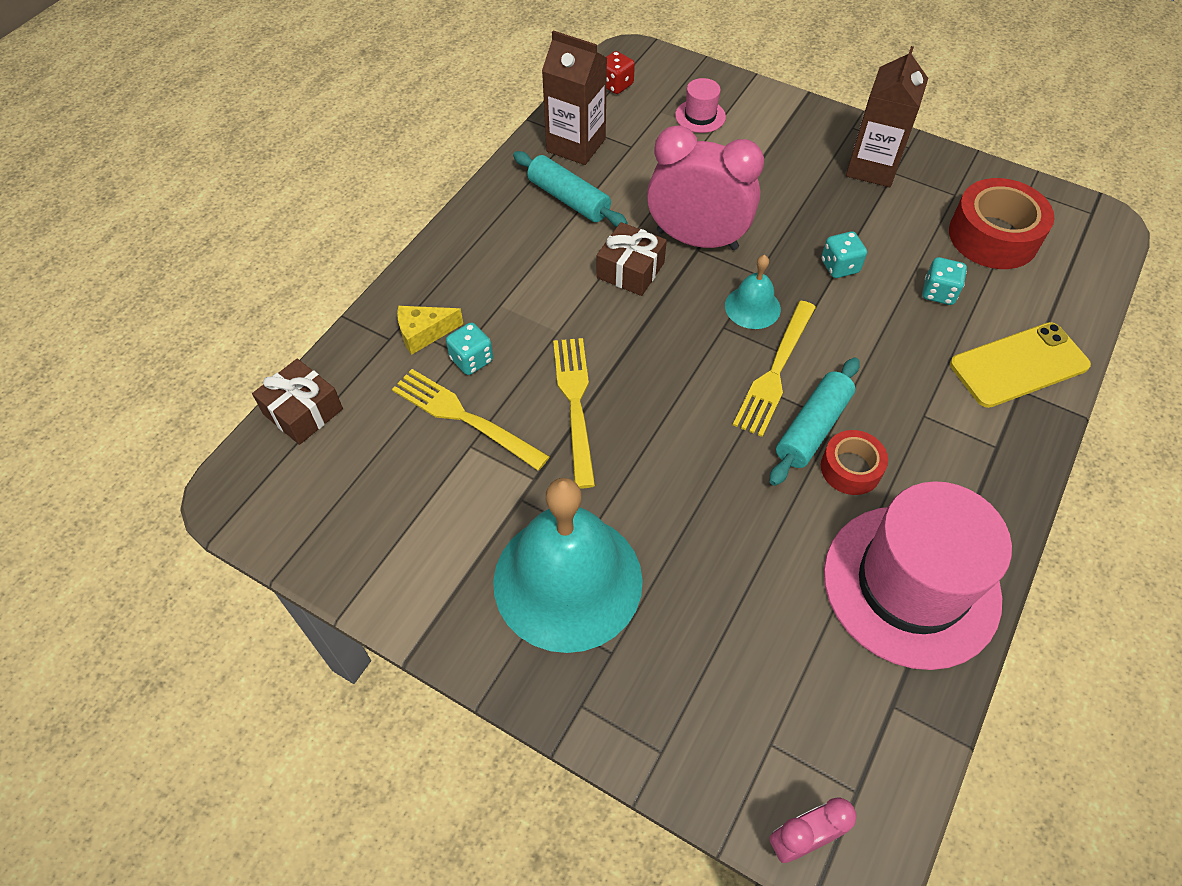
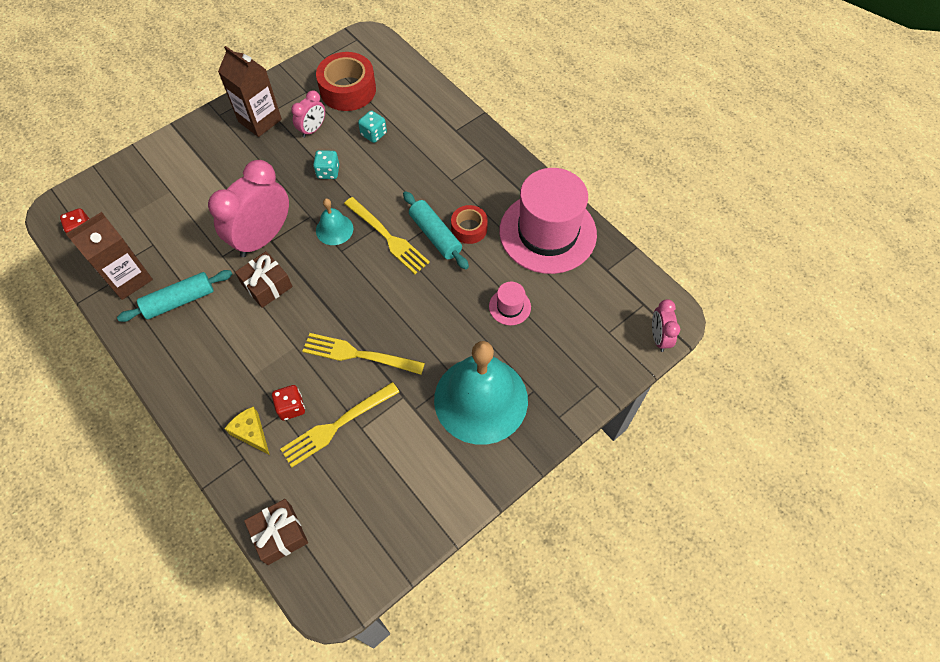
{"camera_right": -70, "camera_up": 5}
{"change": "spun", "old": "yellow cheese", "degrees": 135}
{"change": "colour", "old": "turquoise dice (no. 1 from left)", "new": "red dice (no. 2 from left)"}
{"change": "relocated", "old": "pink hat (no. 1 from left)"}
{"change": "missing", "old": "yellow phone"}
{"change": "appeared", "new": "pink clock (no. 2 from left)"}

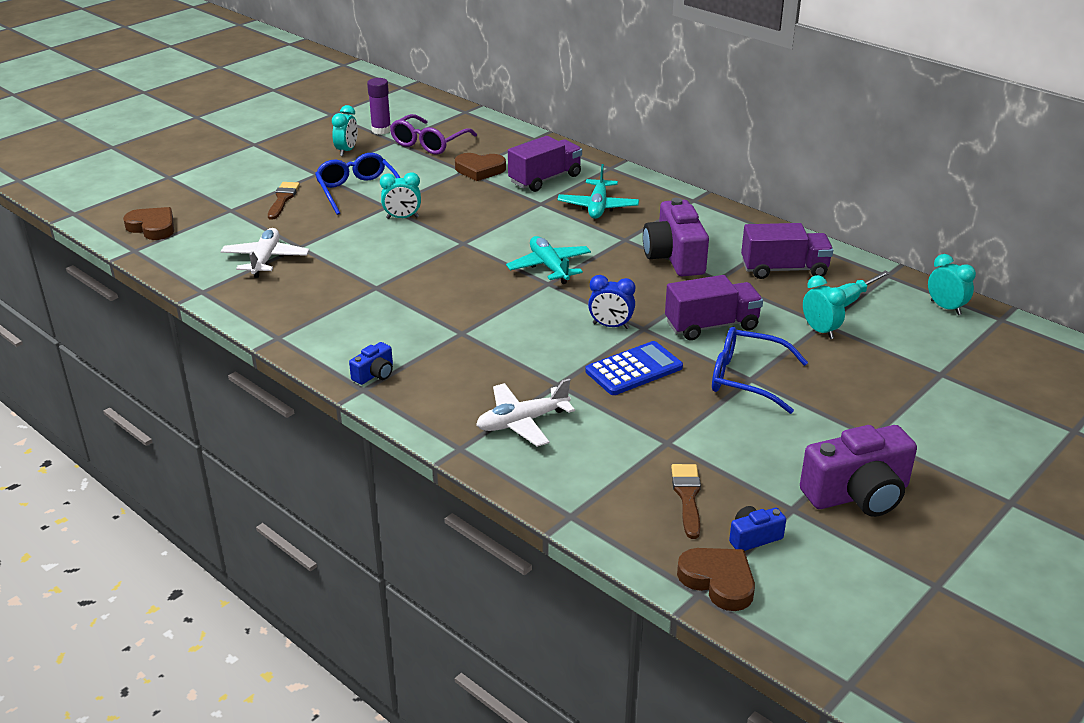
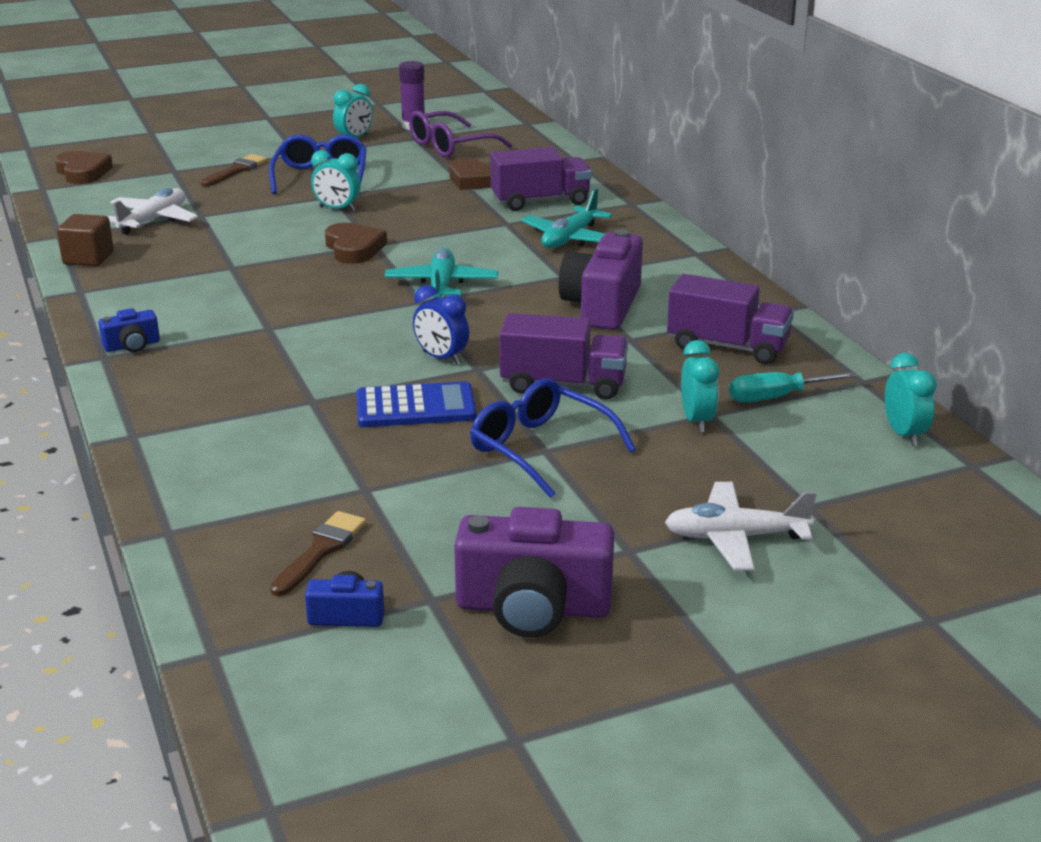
{"camera_right": 25, "camera_up": -5}
{"change": "relocated", "old": "white plane (no. 2 from left)"}
{"change": "relocated", "old": "brown heart (no. 3 from left in the first image)", "new": "brown heart (no. 2 from left)"}
{"change": "appeared", "new": "brown cube"}

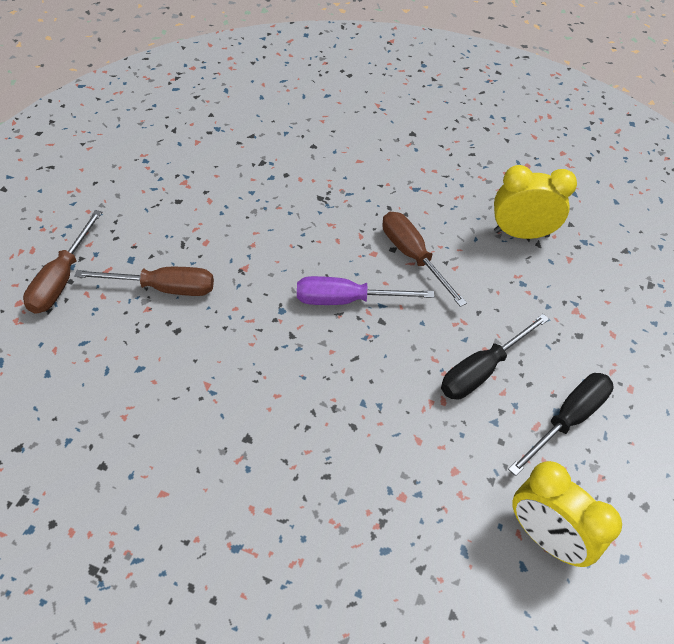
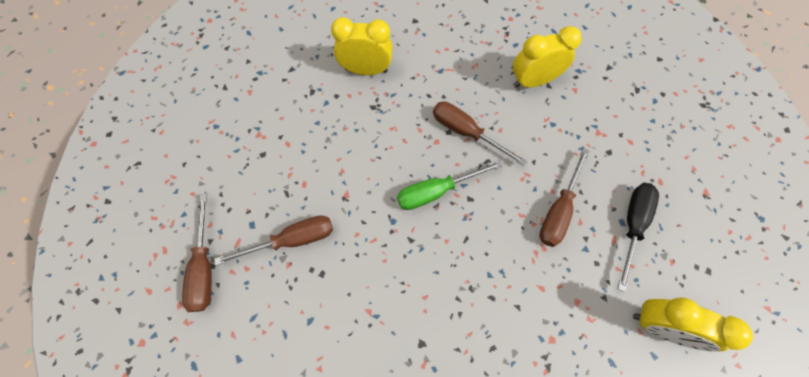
{"camera_right": -20, "camera_up": 15}
{"change": "colour", "old": "purple screwdriver", "new": "green screwdriver"}
{"change": "colour", "old": "black screwdriver (no. 1 from left)", "new": "brown screwdriver (no. 4 from left)"}
{"change": "appeared", "new": "yellow clock (no. 1 from left)"}

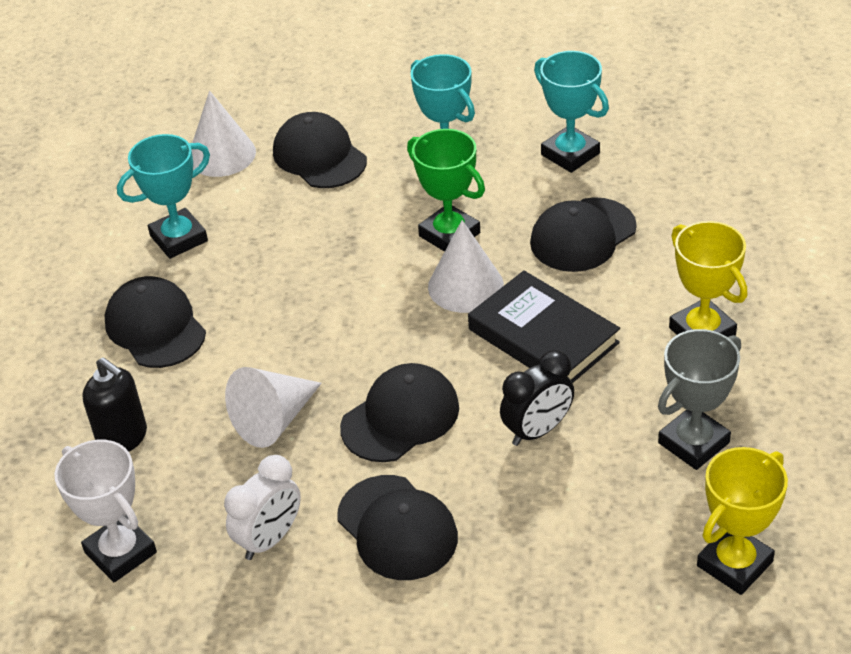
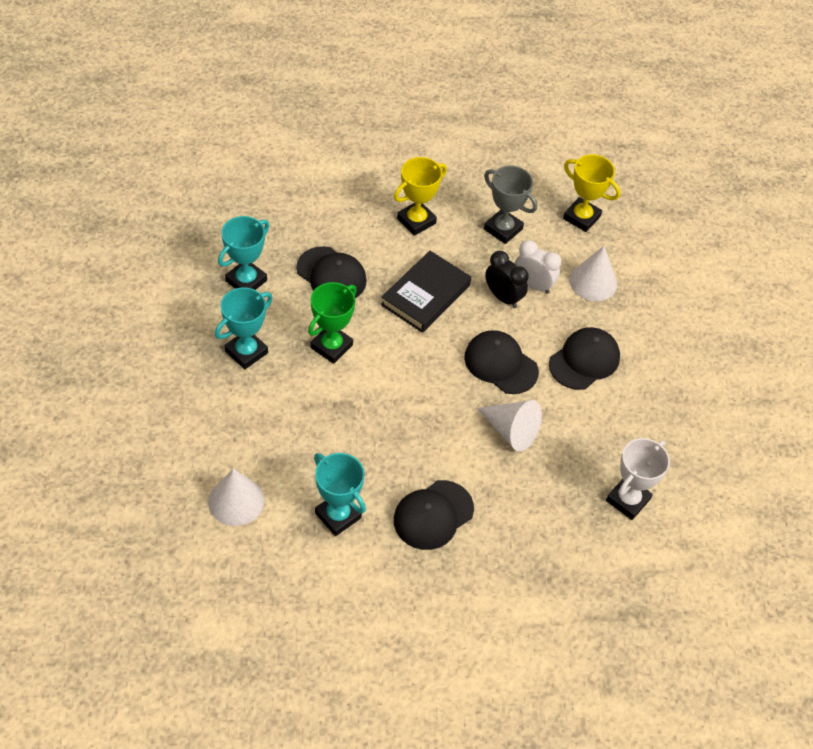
{"camera_right": -105, "camera_up": 10}
{"change": "missing", "old": "black soap dispenser"}
{"change": "relocated", "old": "white clock"}
{"change": "missing", "old": "black cap (no. 2 from left)"}
{"change": "relocated", "old": "white cone (no. 3 from left)"}

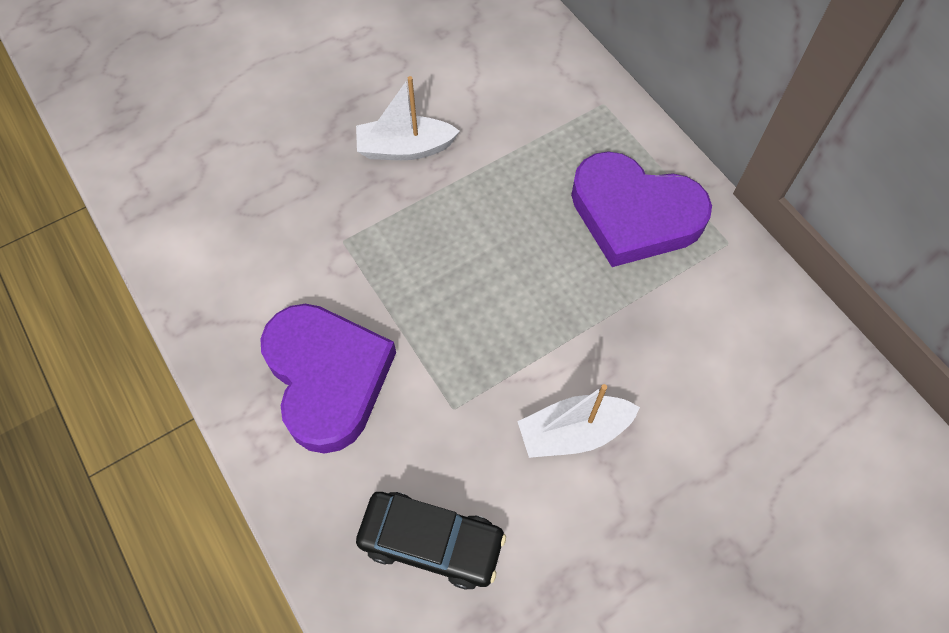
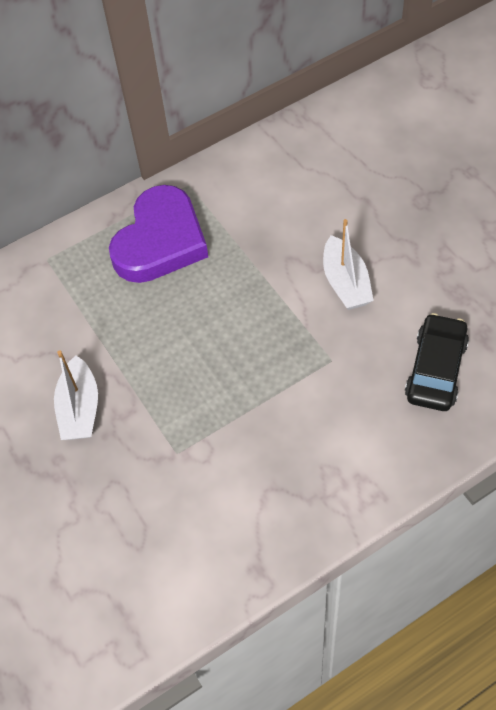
{"camera_right": -85, "camera_up": -5}
{"change": "missing", "old": "purple heart (no. 1 from left)"}

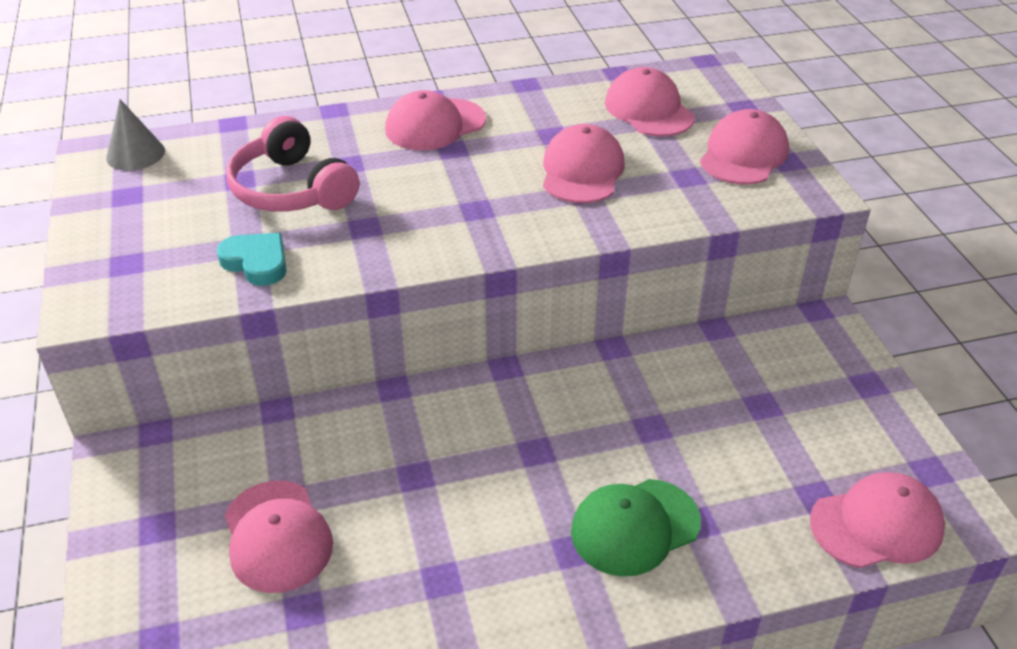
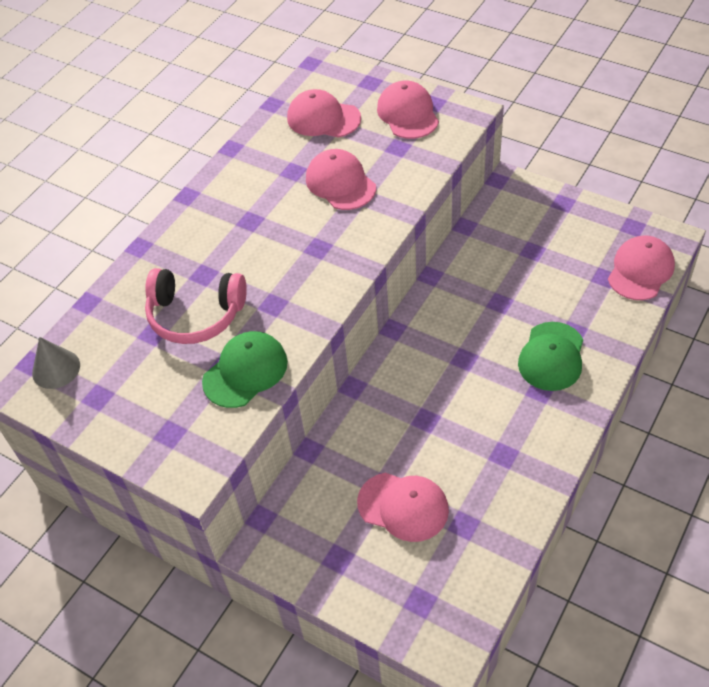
{"camera_right": -40, "camera_up": 10}
{"change": "exchanged", "old": "turquoise heart", "new": "green cap (no. 1 from left)"}
{"change": "missing", "old": "pink cap (no. 2 from left)"}

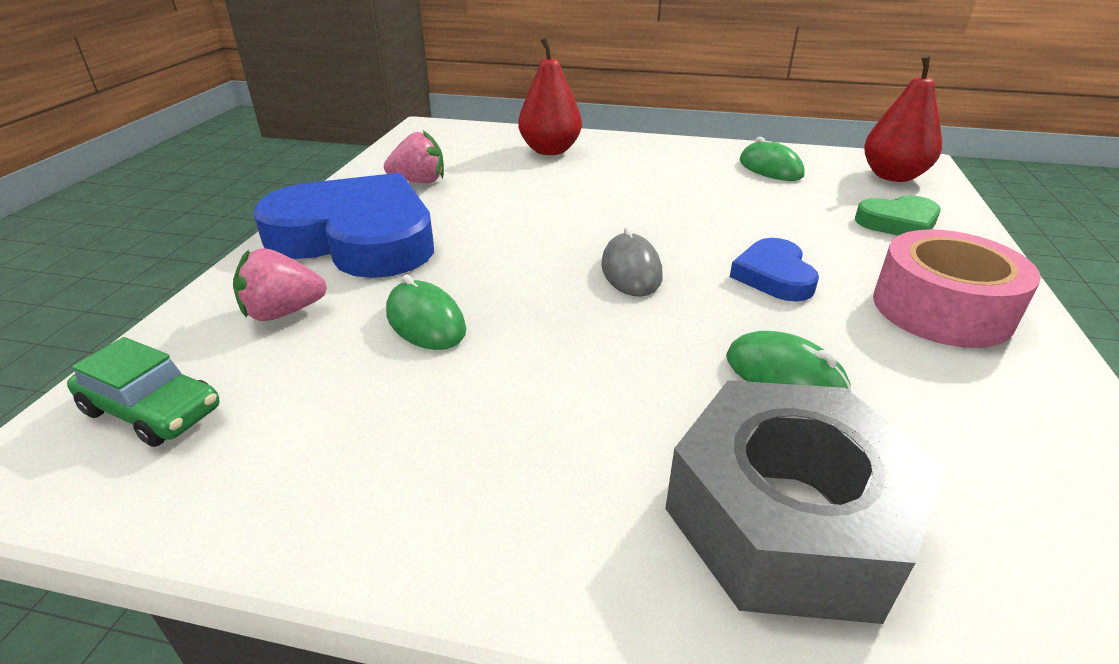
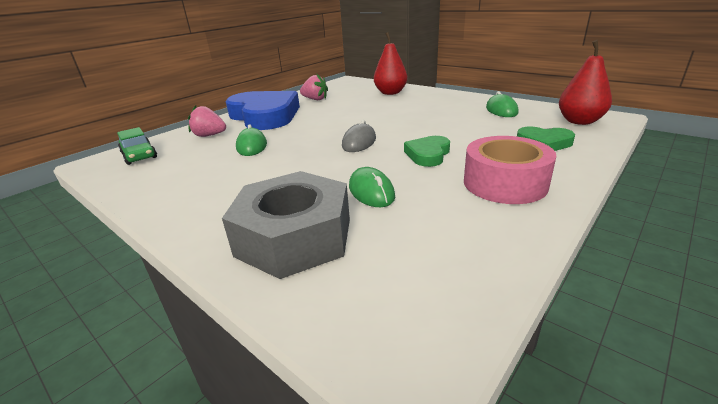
{"camera_right": 30, "camera_up": -5}
{"change": "colour", "old": "blue heart (no. 2 from left)", "new": "green heart (no. 1 from left)"}

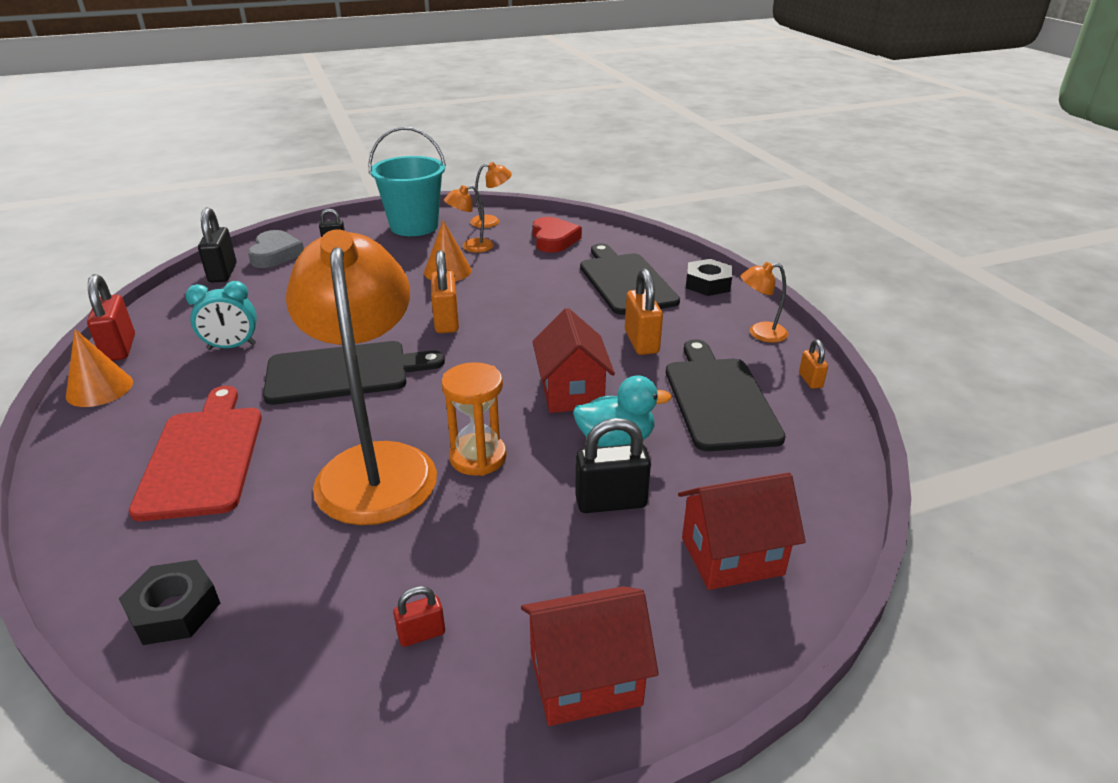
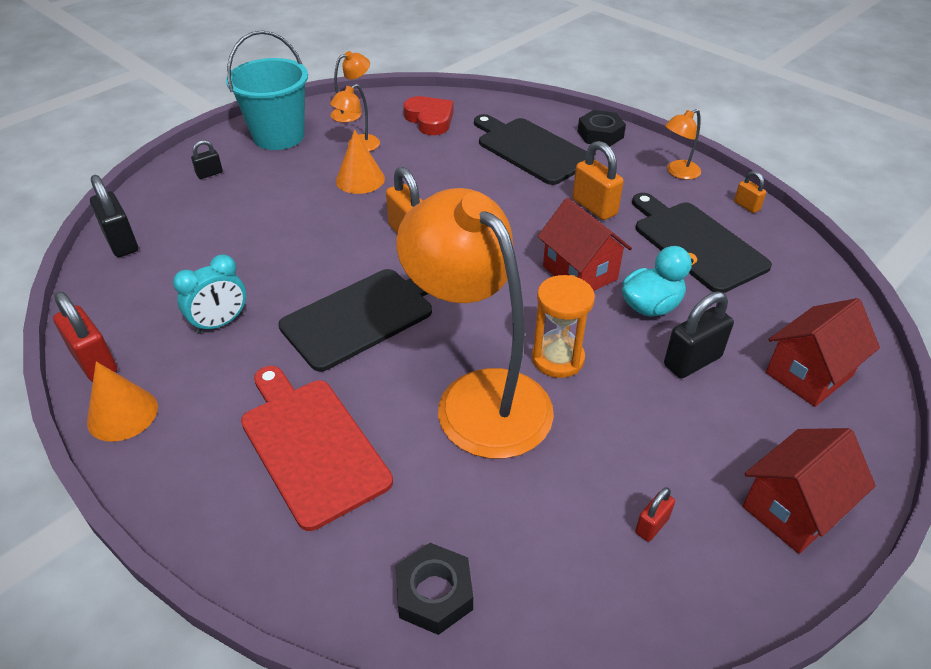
{"camera_right": -25, "camera_up": 10}
{"change": "missing", "old": "grey heart"}

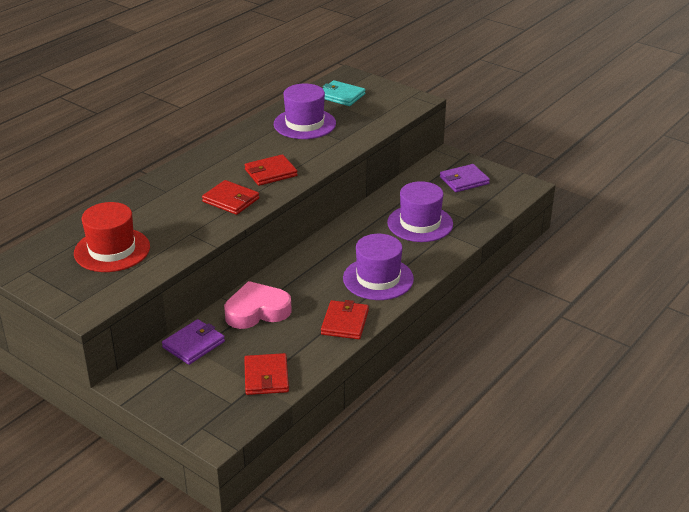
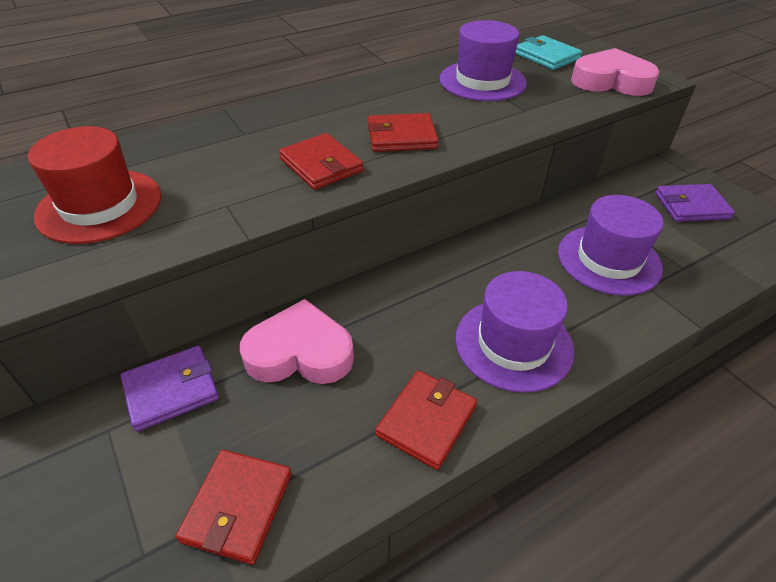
{"camera_right": 20, "camera_up": 10}
{"change": "appeared", "new": "pink heart (no. 2 from left)"}

